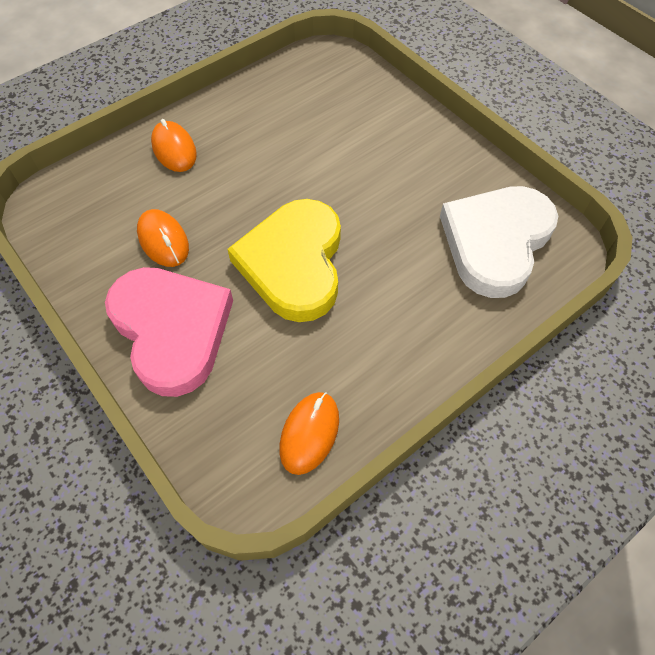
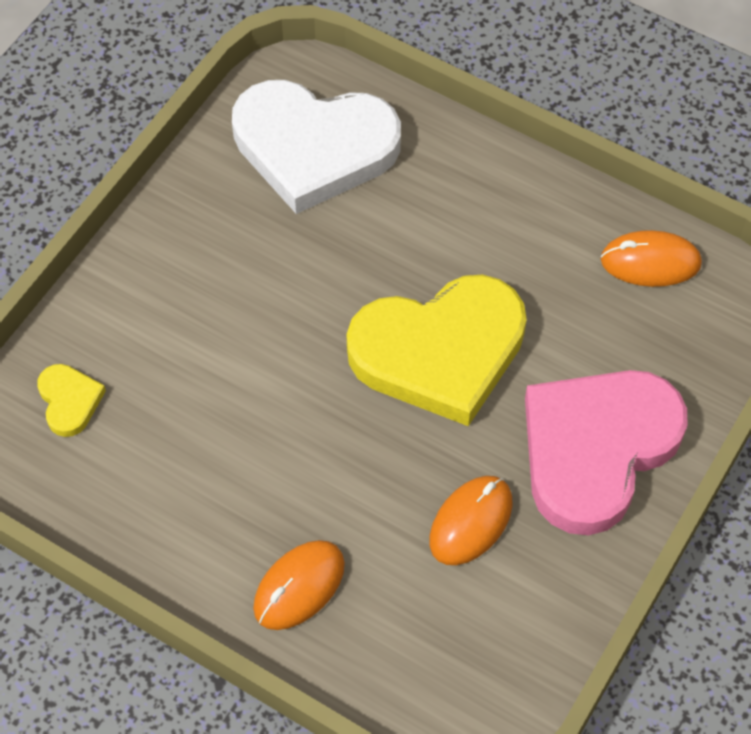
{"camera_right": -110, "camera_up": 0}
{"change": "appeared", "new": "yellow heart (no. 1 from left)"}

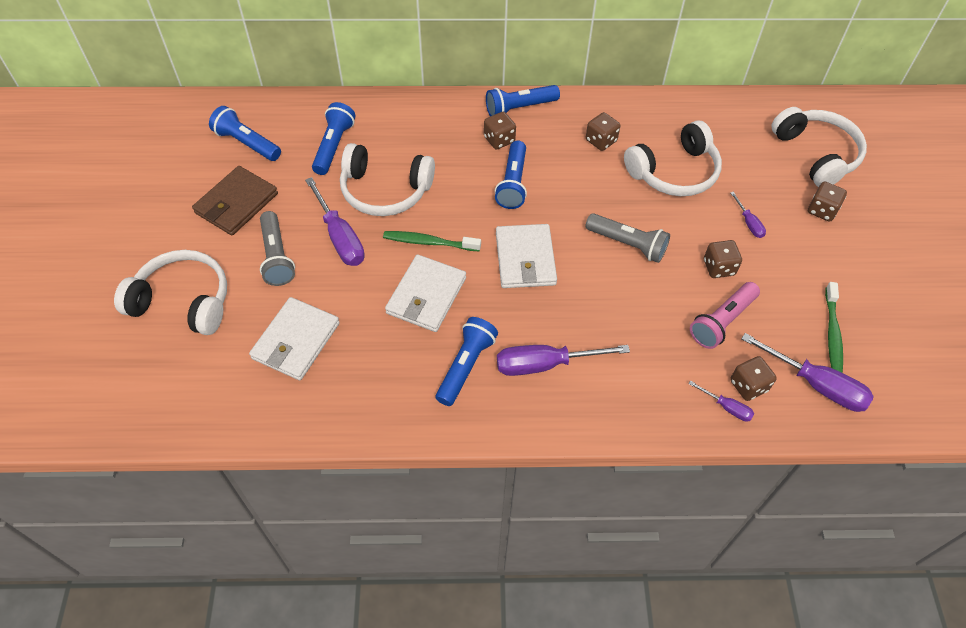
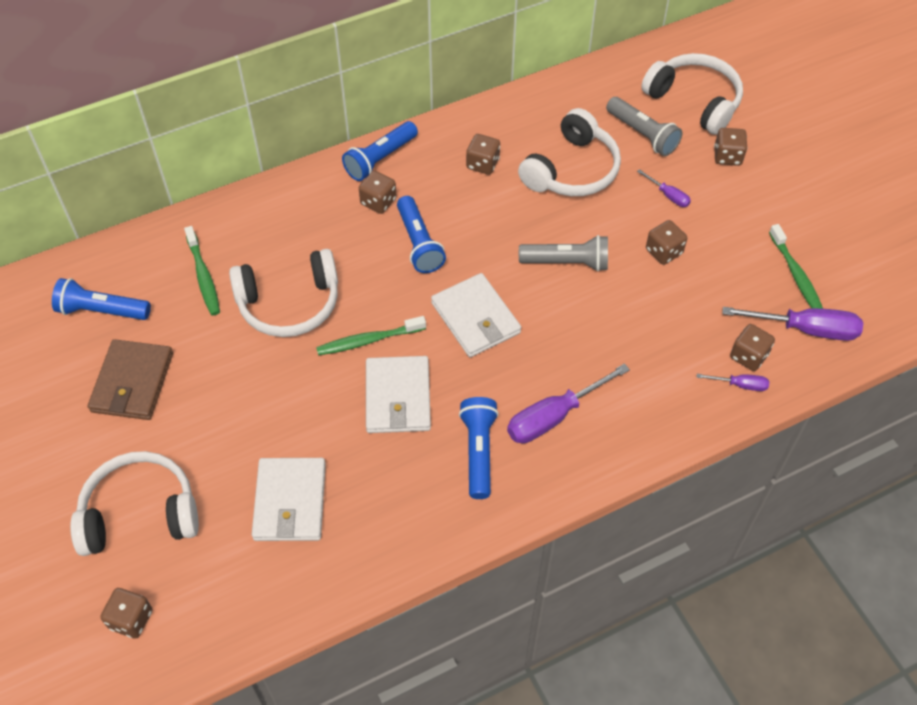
{"camera_right": -25, "camera_up": 0}
{"change": "relocated", "old": "grey flashlight (no. 1 from left in the first image)", "new": "grey flashlight (no. 2 from left)"}
{"change": "missing", "old": "purple screwdriver (no. 1 from left)"}
{"change": "exchanged", "old": "blue flashlight (no. 2 from left)", "new": "green toothbrush (no. 1 from left)"}
{"change": "missing", "old": "pink flashlight"}
{"change": "appeared", "new": "brown dice (no. 1 from left)"}

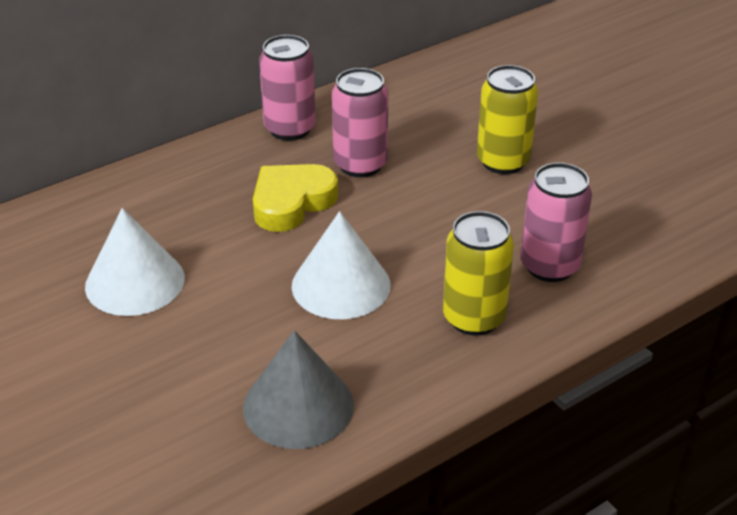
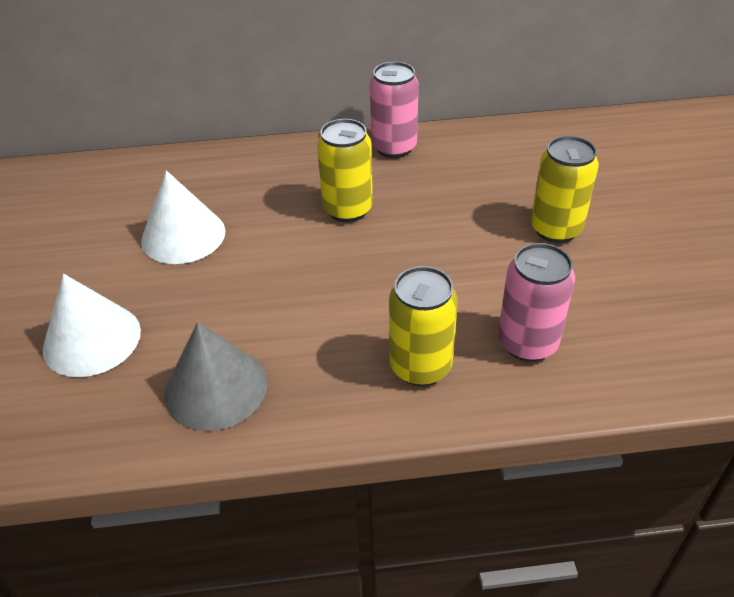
{"camera_right": 30, "camera_up": 5}
{"change": "exchanged", "old": "yellow heart", "new": "yellow can (no. 1 from left)"}
{"change": "relocated", "old": "white cone (no. 2 from left in the first image)", "new": "white cone (no. 1 from left)"}
{"change": "missing", "old": "pink can (no. 2 from left)"}

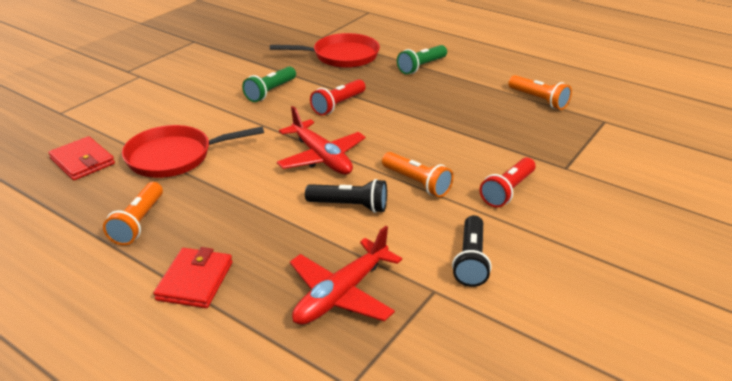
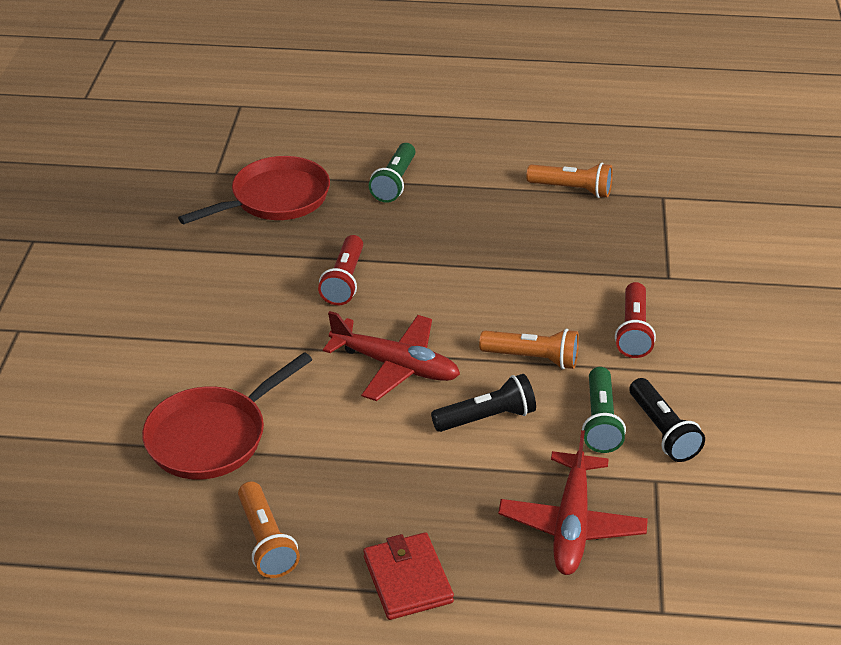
{"camera_right": -30, "camera_up": 5}
{"change": "missing", "old": "red wallet (no. 1 from left)"}
{"change": "relocated", "old": "green flashlight (no. 1 from left in the first image)", "new": "green flashlight (no. 2 from left)"}

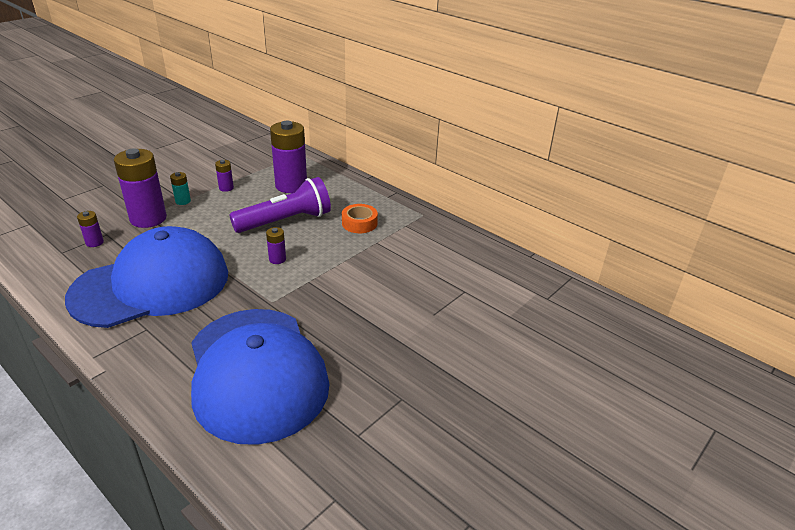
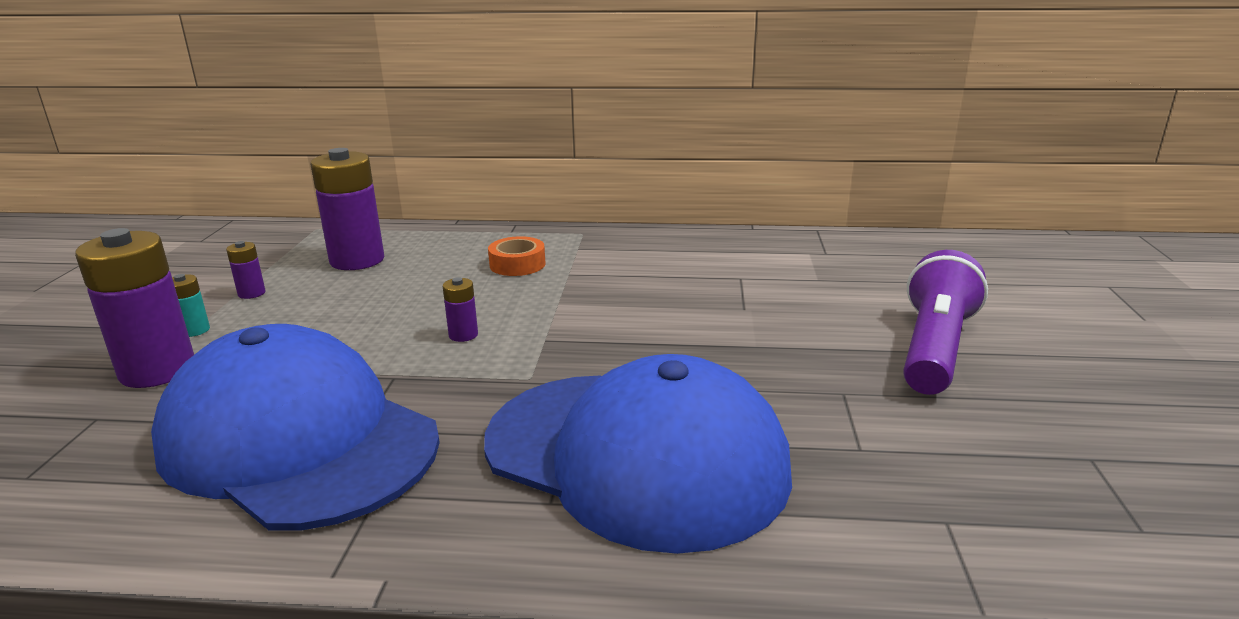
{"camera_right": -35, "camera_up": -10}
{"change": "spun", "old": "blue cap (no. 1 from left)", "degrees": -75}
{"change": "missing", "old": "purple battery (no. 1 from left)"}
{"change": "relocated", "old": "purple flashlight"}

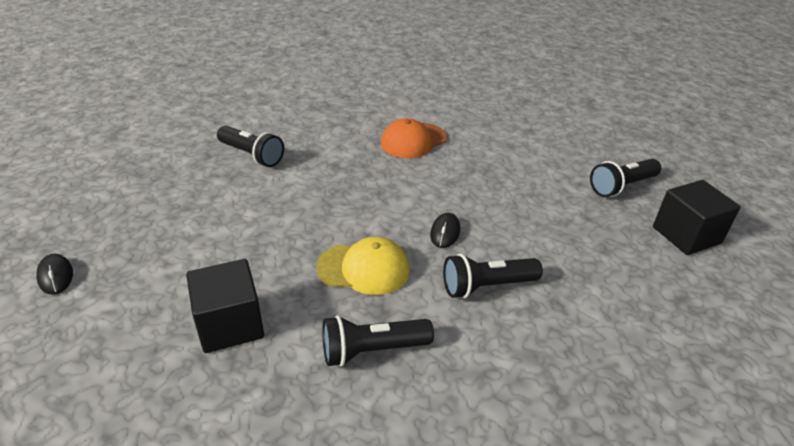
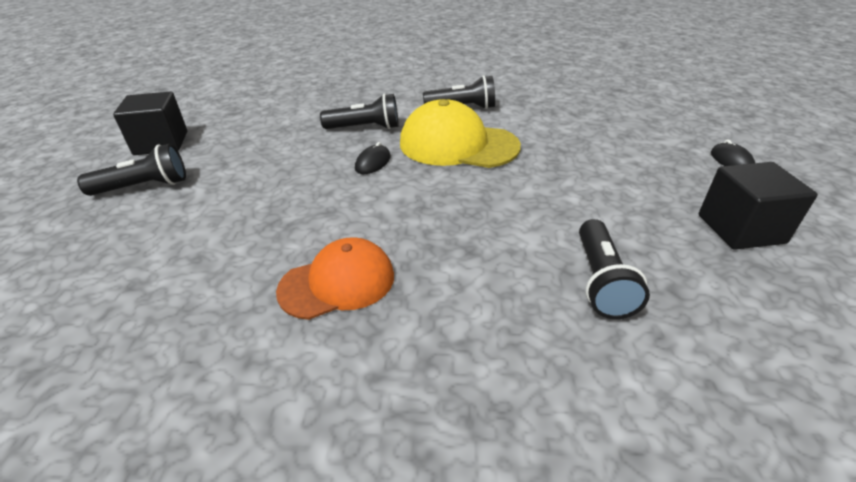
{"camera_right": -165, "camera_up": 0}
{"change": "relocated", "old": "black cube (no. 1 from left in the first image)", "new": "black cube (no. 2 from left)"}
{"change": "spun", "old": "black flashlight (no. 1 from left in the first image)", "degrees": -135}
{"change": "size", "old": "yellow cap", "factor": 1.51}

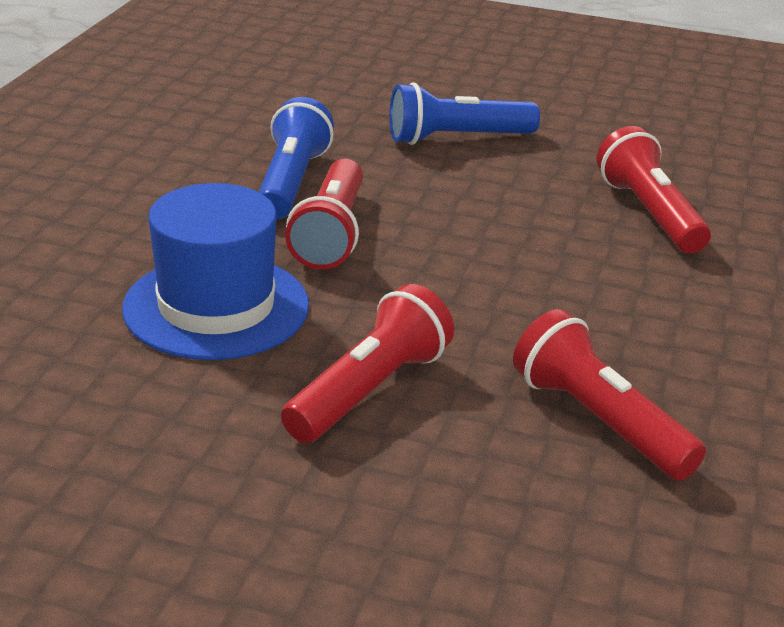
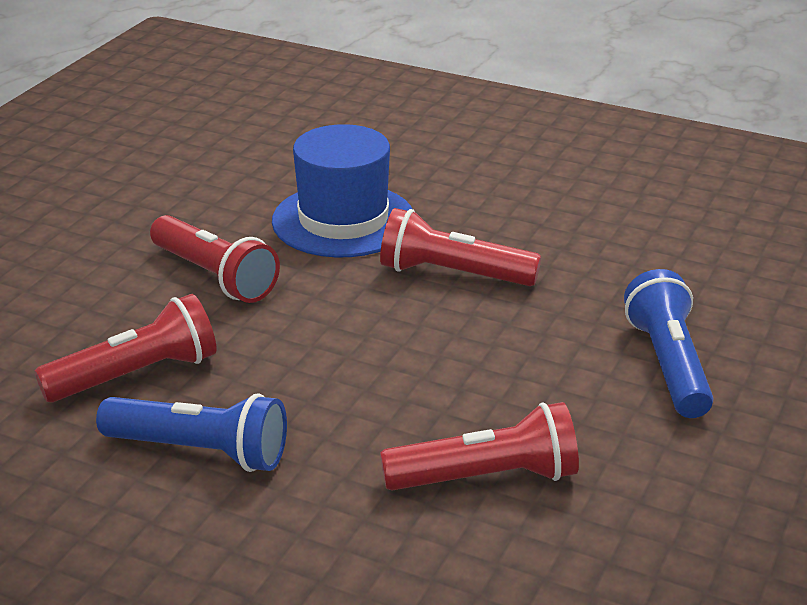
{"camera_right": 100, "camera_up": 0}
{"change": "relocated", "old": "blue flashlight (no. 1 from left)"}

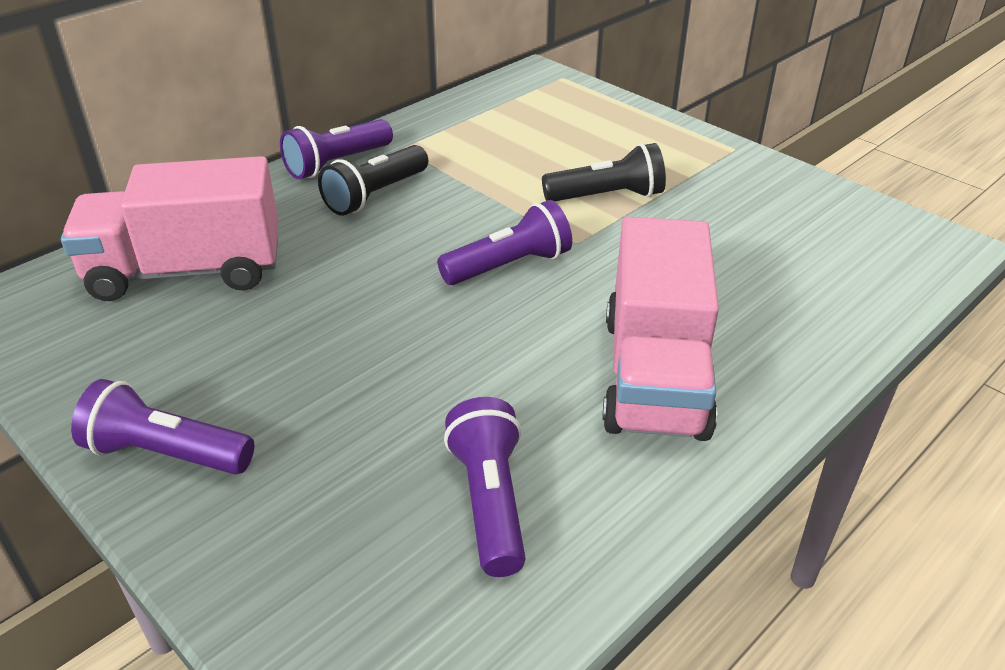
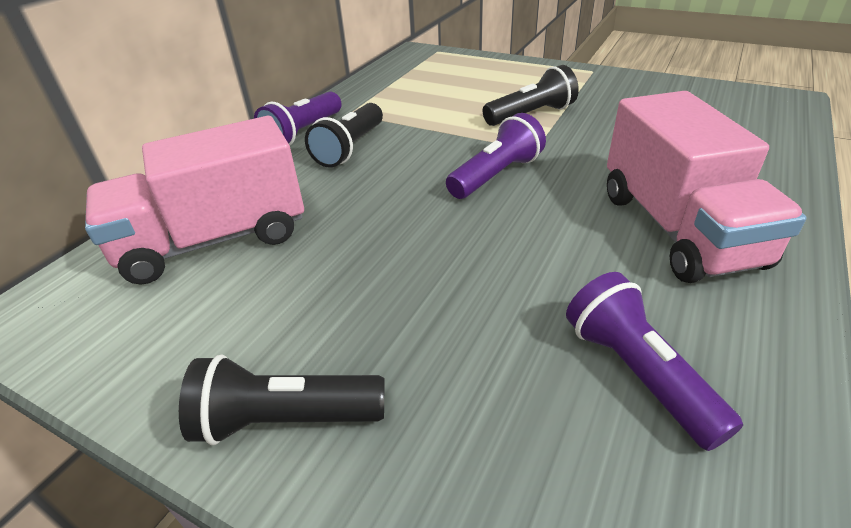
{"camera_right": -15, "camera_up": 0}
{"change": "colour", "old": "purple flashlight (no. 1 from left)", "new": "black flashlight (no. 1 from left)"}

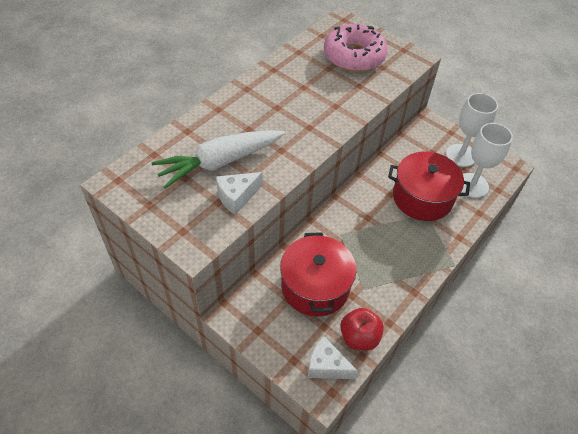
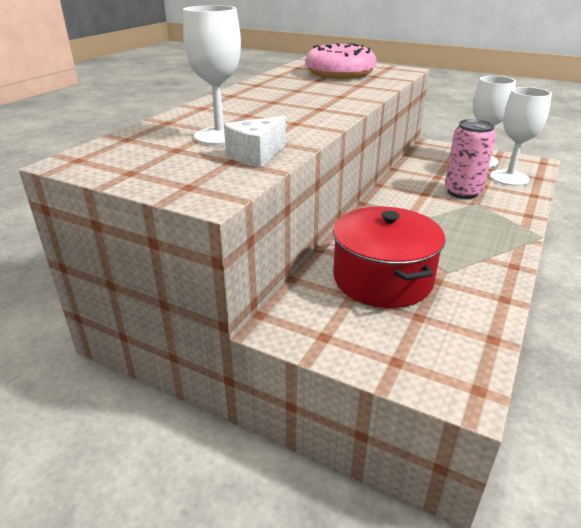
{"camera_right": -10, "camera_up": -20}
{"change": "exchanged", "old": "white carrot", "new": "white goblet (no. 1 from left)"}
{"change": "missing", "old": "white cheese (no. 2 from left)"}
{"change": "missing", "old": "red apple"}
{"change": "exchanged", "old": "red pot (no. 2 from left)", "new": "pink can"}

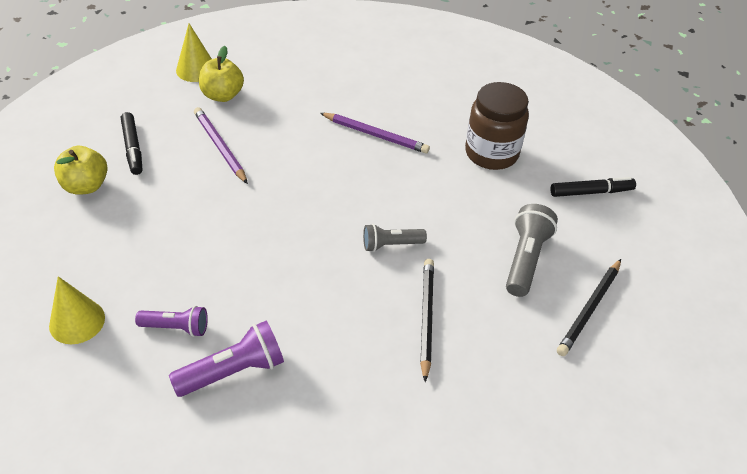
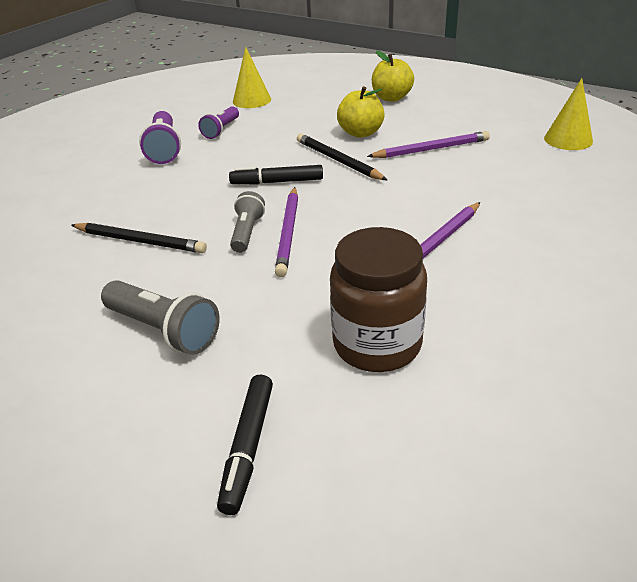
{"camera_right": 110, "camera_up": -10}
{"change": "relocated", "old": "black marker (no. 1 from left in the first image)", "new": "black marker (no. 2 from left)"}
{"change": "relocated", "old": "yellow apple (no. 2 from left in the first image)", "new": "yellow apple (no. 1 from left)"}
{"change": "relocated", "old": "black pencil (no. 2 from left)"}
{"change": "appeared", "new": "purple pencil (no. 1 from left)"}

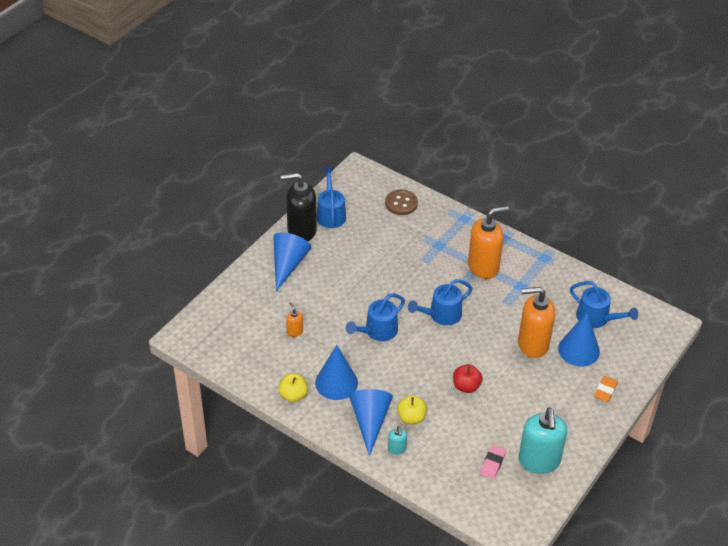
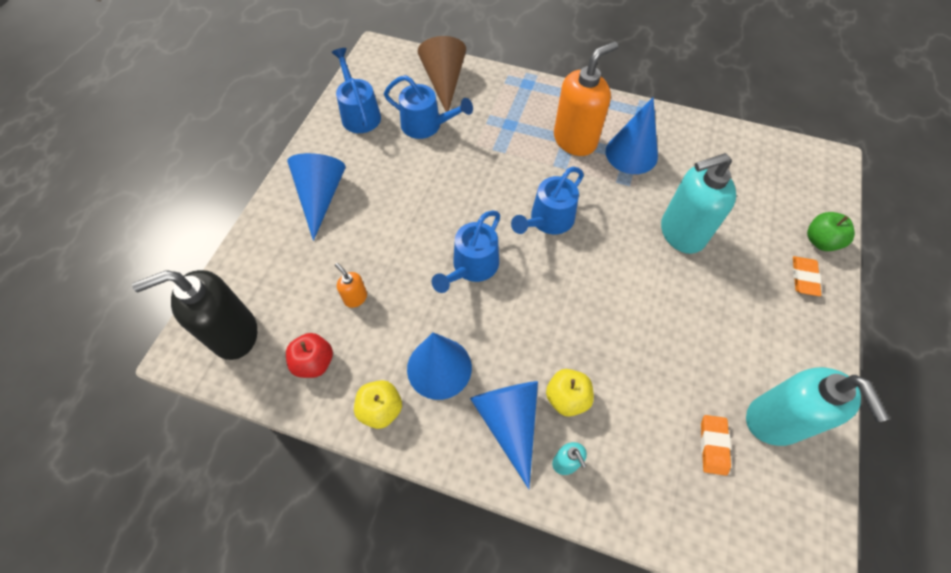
{"camera_right": -15, "camera_up": 15}
{"change": "relocated", "old": "black soap dispenser"}
{"change": "exchanged", "old": "brown button", "new": "brown cone"}
{"change": "relocated", "old": "red apple"}
{"change": "colour", "old": "pink eraser", "new": "orange eraser (no. 1 from left)"}
{"change": "colour", "old": "orange soap dispenser (no. 3 from left)", "new": "turquoise soap dispenser (no. 2 from left)"}
{"change": "relocated", "old": "blue cone (no. 4 from left)"}
{"change": "relocated", "old": "blue watering can (no. 4 from left in the first image)", "new": "blue watering can (no. 2 from left)"}
{"change": "appeared", "new": "green apple"}

